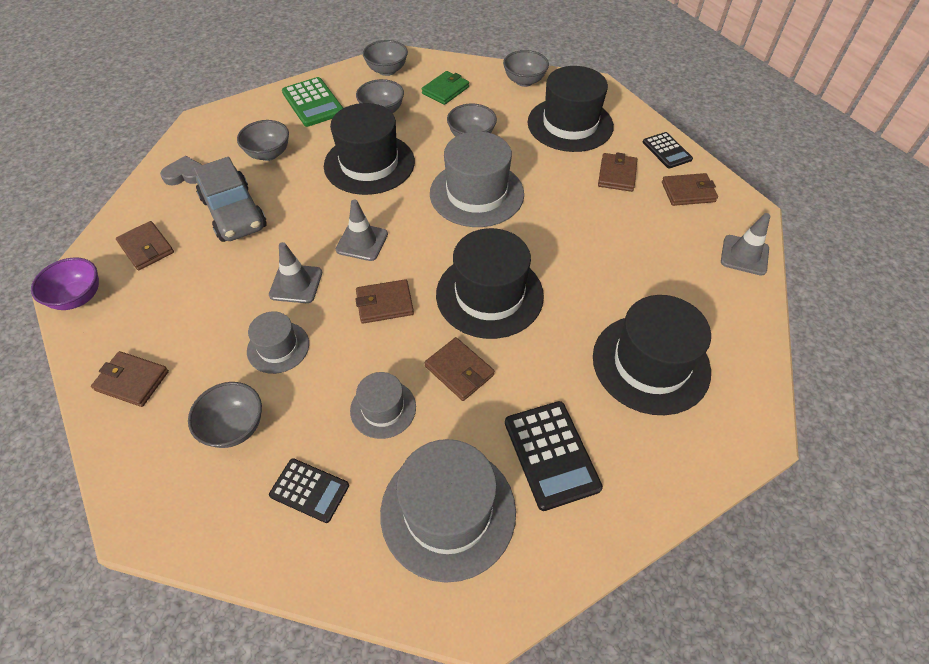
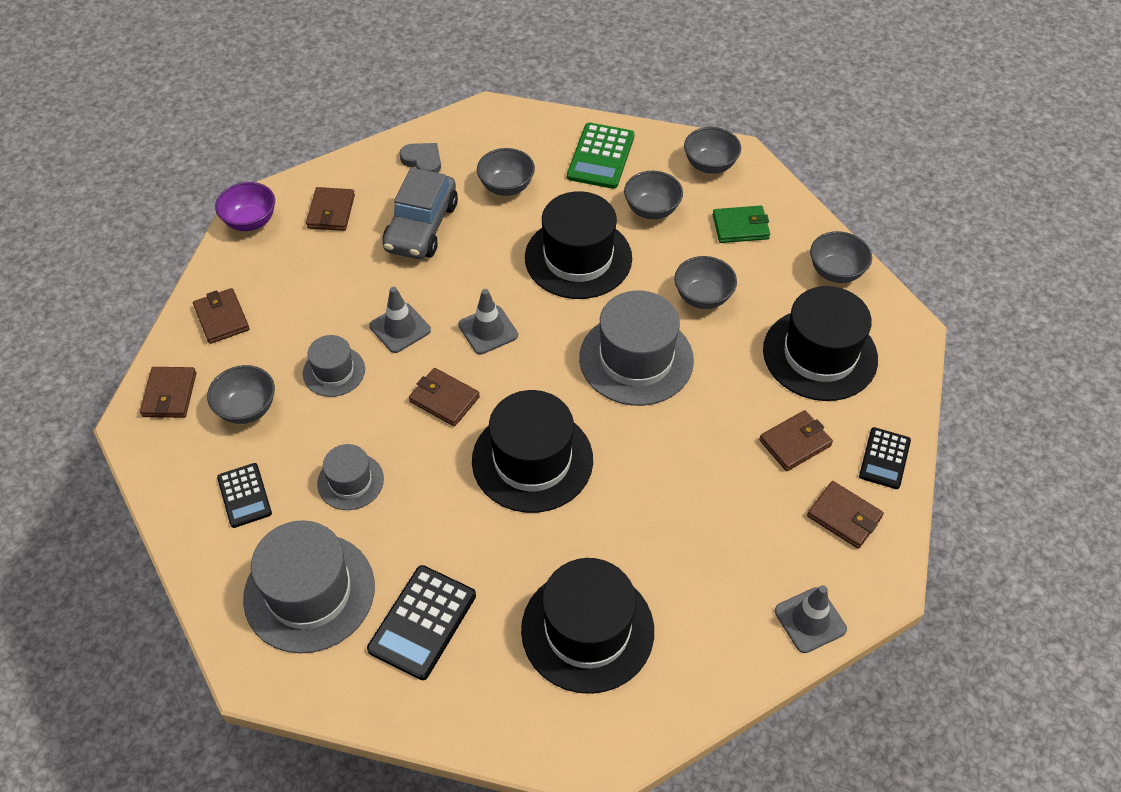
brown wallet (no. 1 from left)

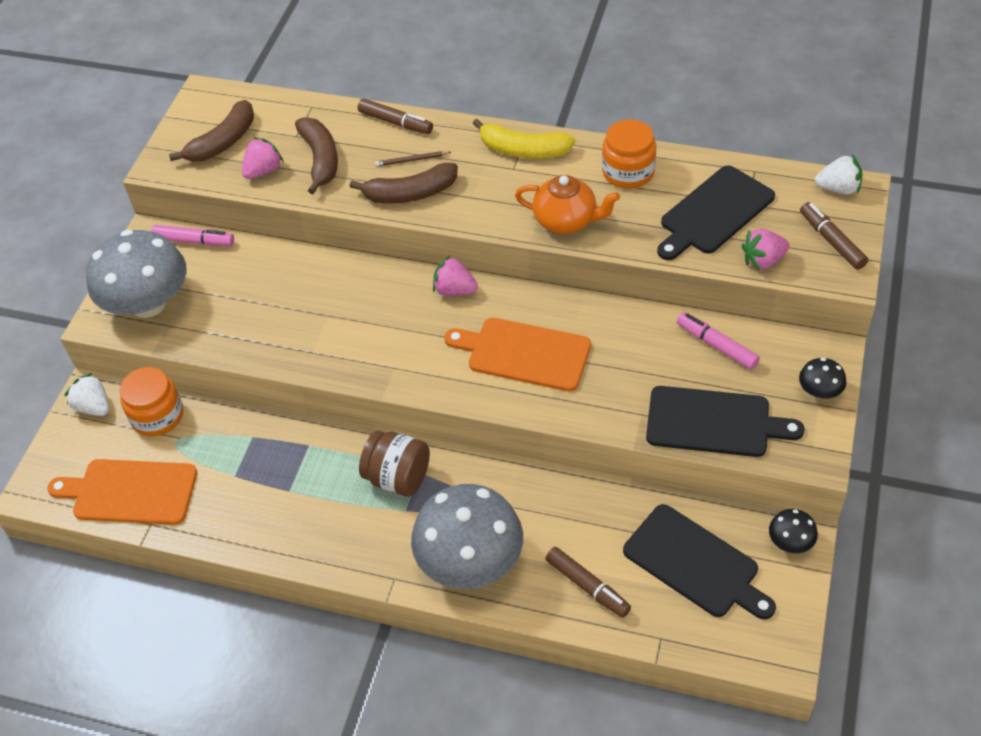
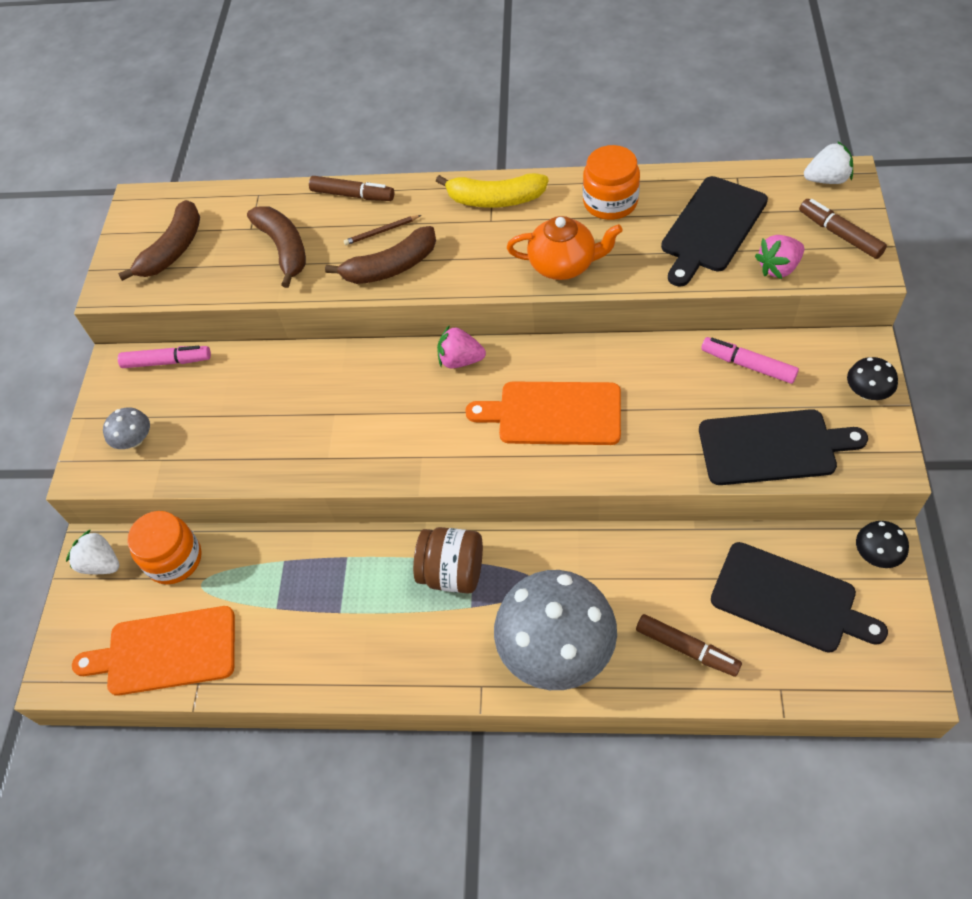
grey mushroom (no. 1 from left)
pink strawberry (no. 1 from left in the first image)

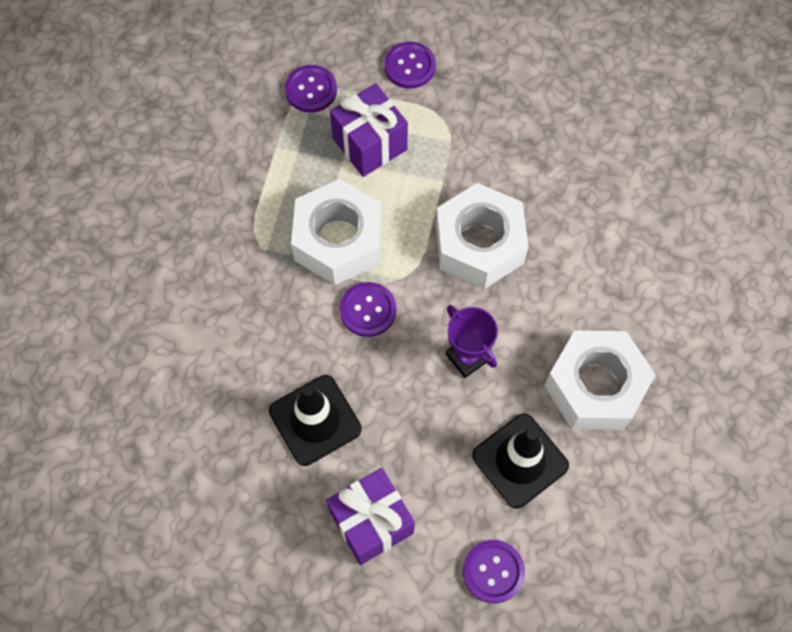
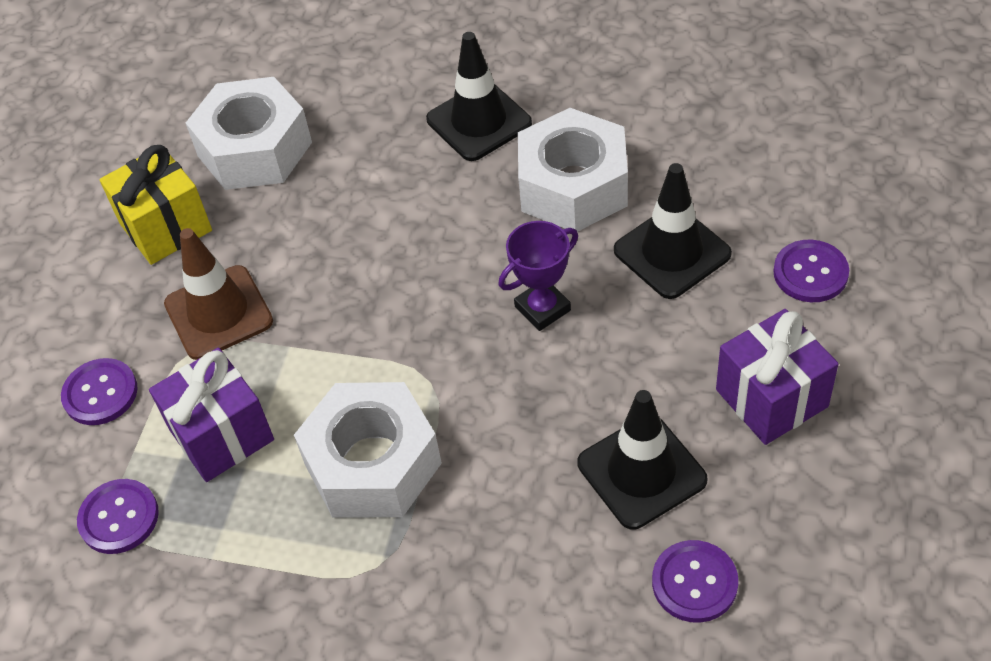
yellow gift
brown traffic cone
white nut (no. 1 from left)
black traffic cone (no. 1 from left)
purple button (no. 3 from left)

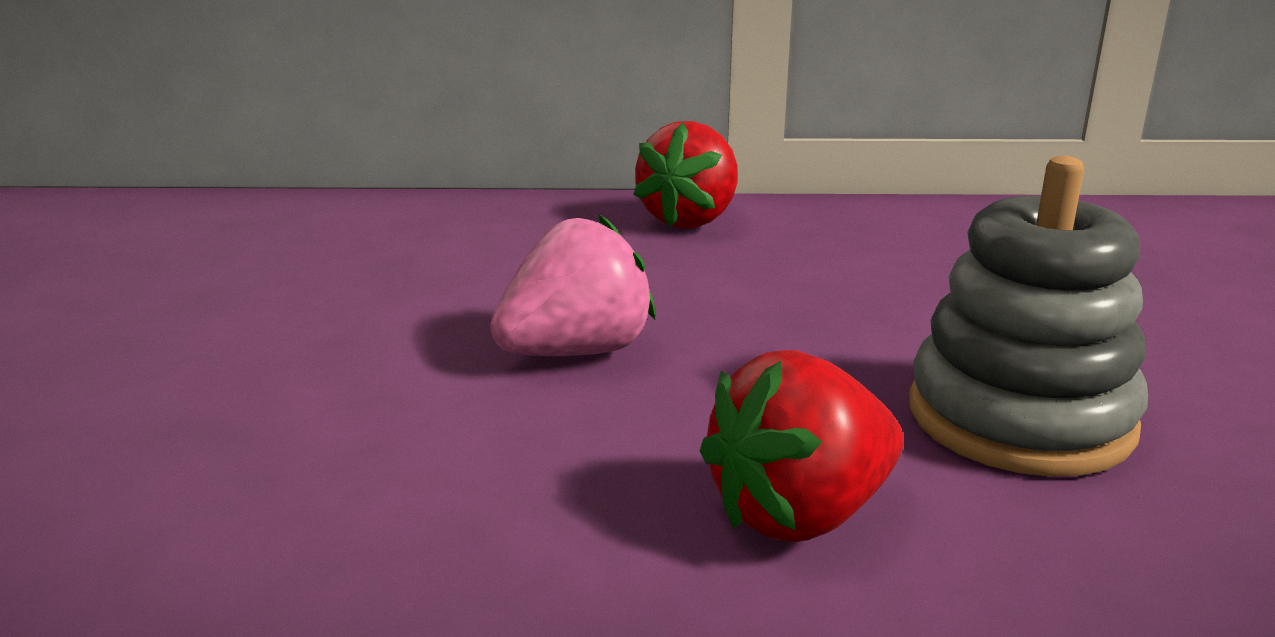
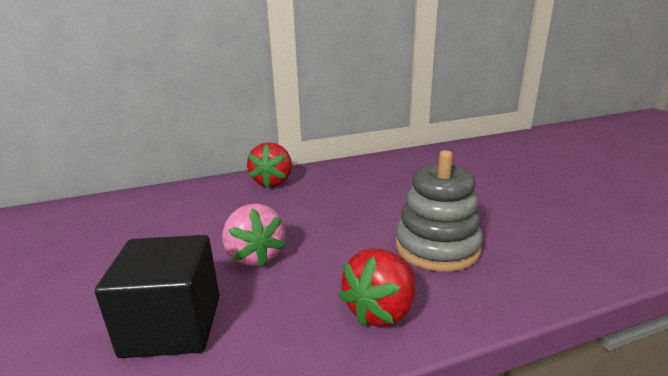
black cube
pink strawberry

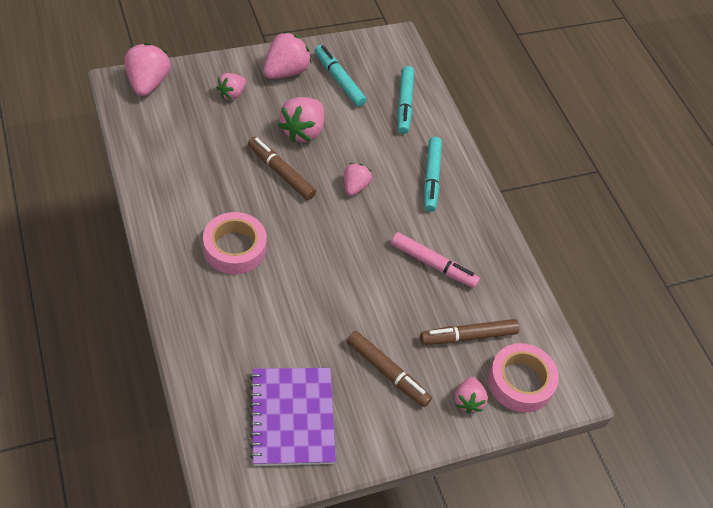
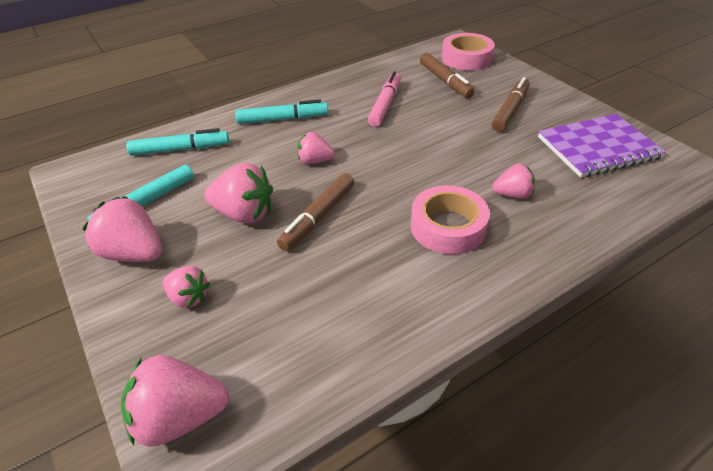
pink strawberry (no. 6 from left)

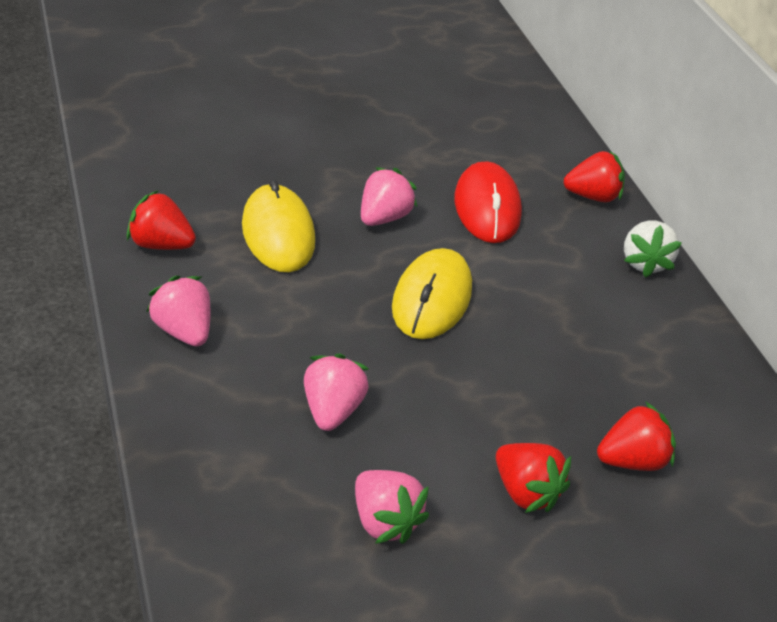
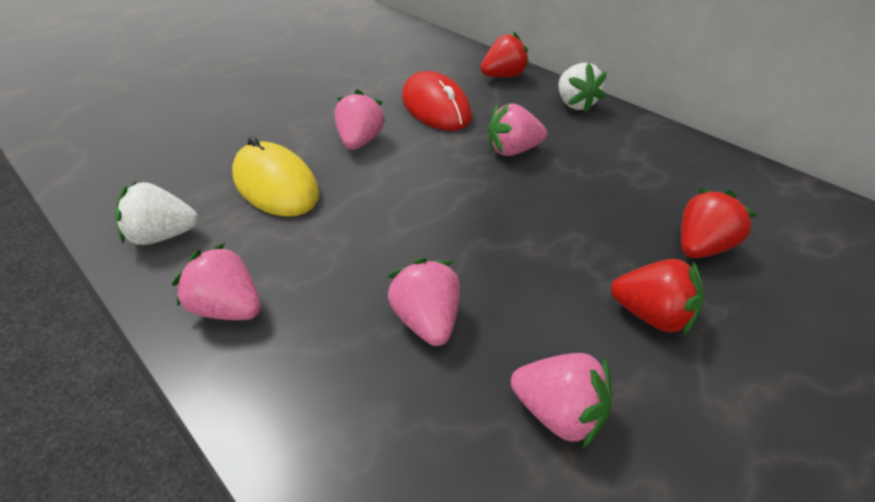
white strawberry (no. 1 from left)
pink strawberry (no. 4 from left)
yellow mouse (no. 2 from left in the first image)

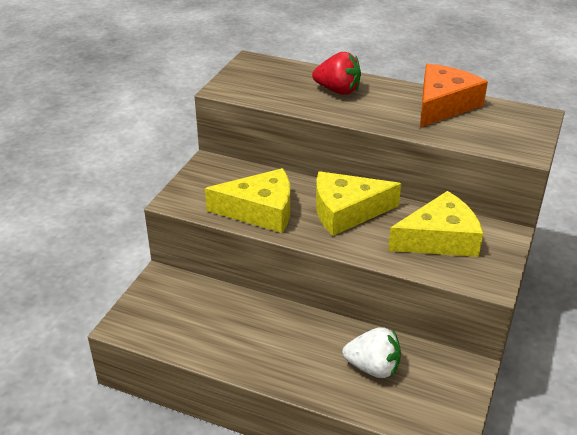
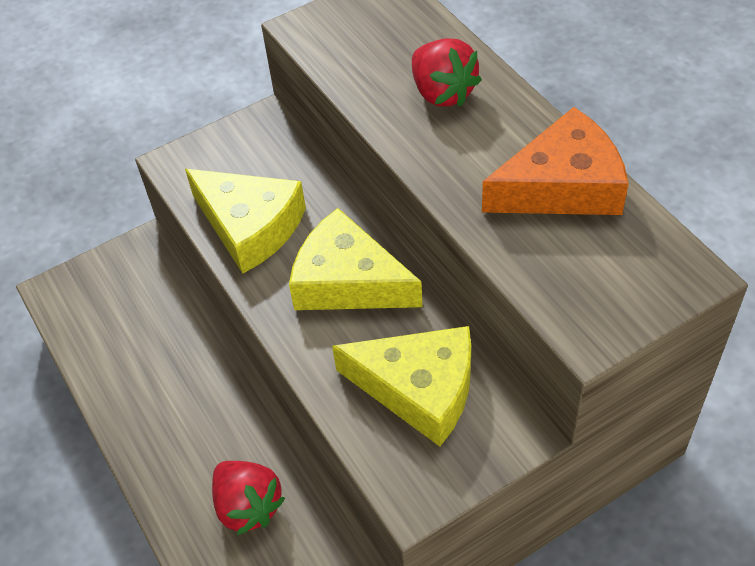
red strawberry (no. 1 from left)

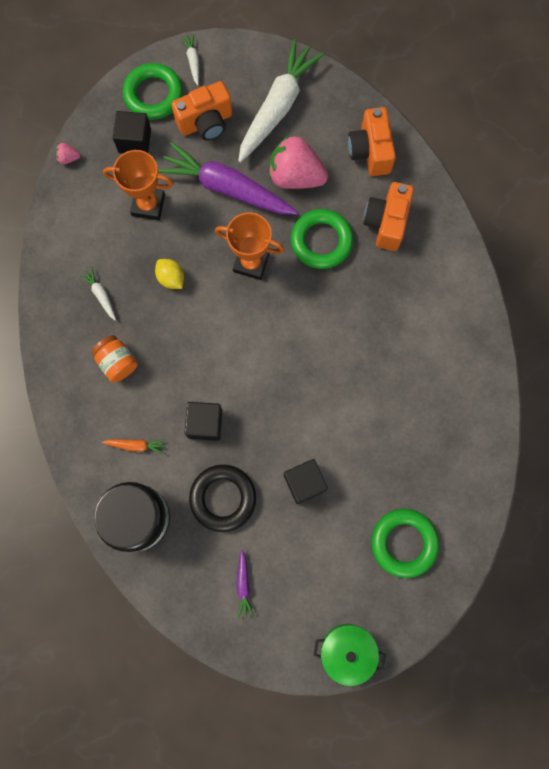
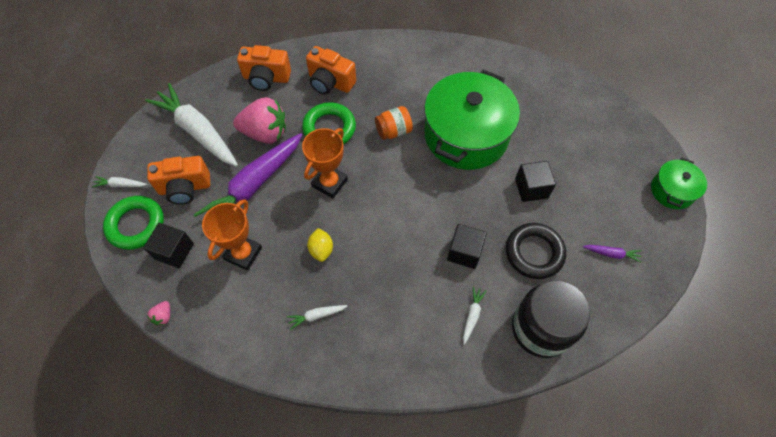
orange camera (no. 1 from left)
pink strawberry (no. 2 from left)
yellow lemon
orange jar
green pot (no. 1 from left)
white carrot (no. 4 from left)
green ring (no. 3 from left in the first image)

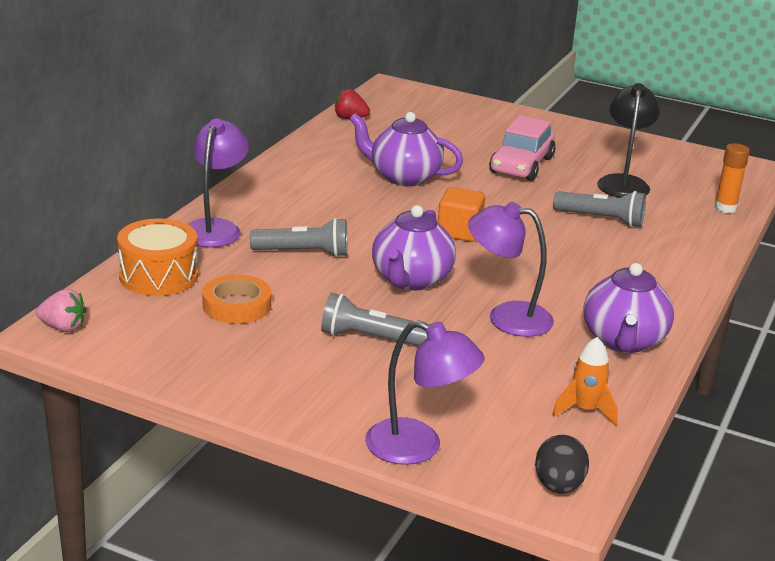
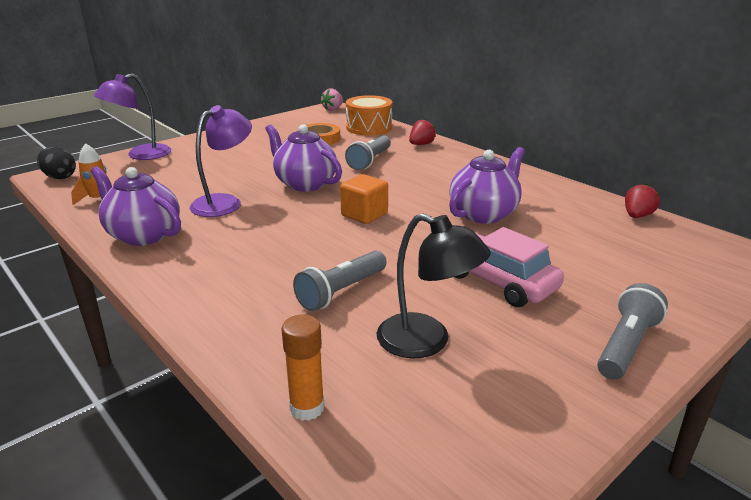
red strawberry (no. 1 from left)
grey flashlight (no. 3 from left)

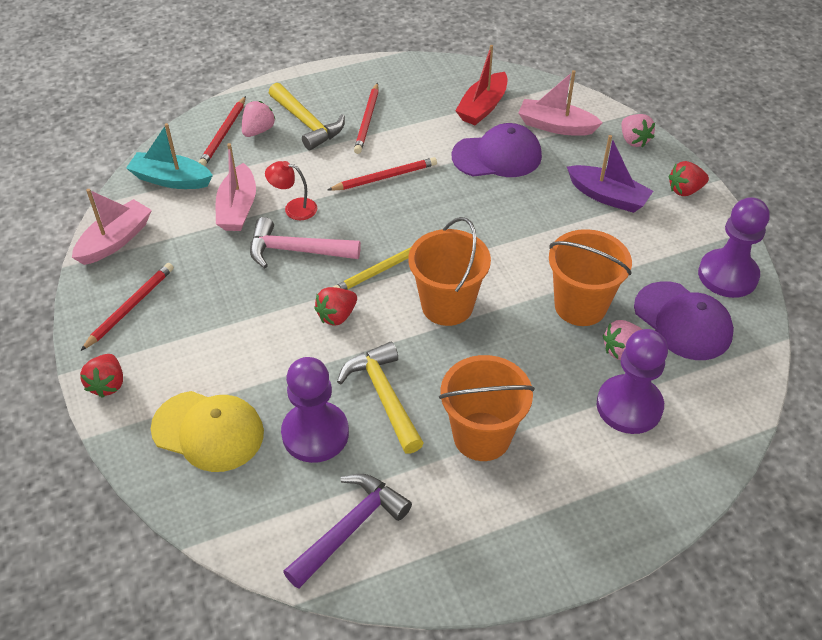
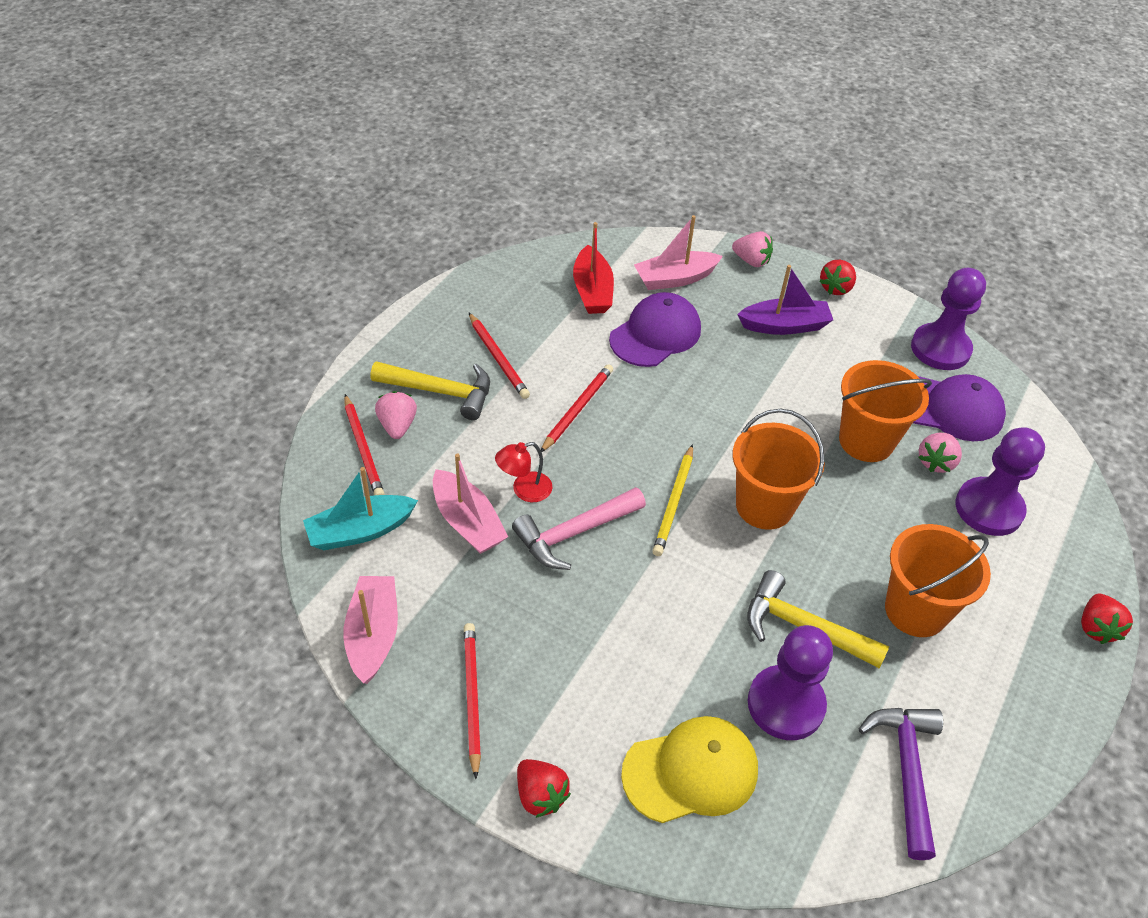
red strawberry (no. 3 from left)

